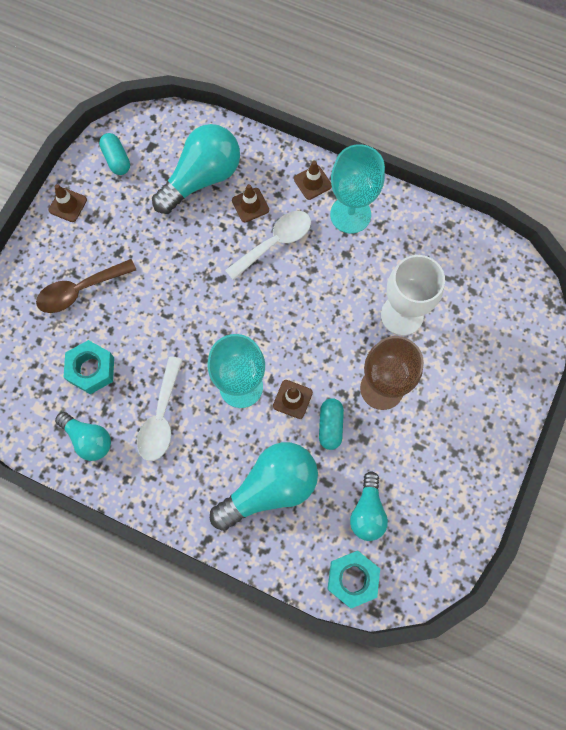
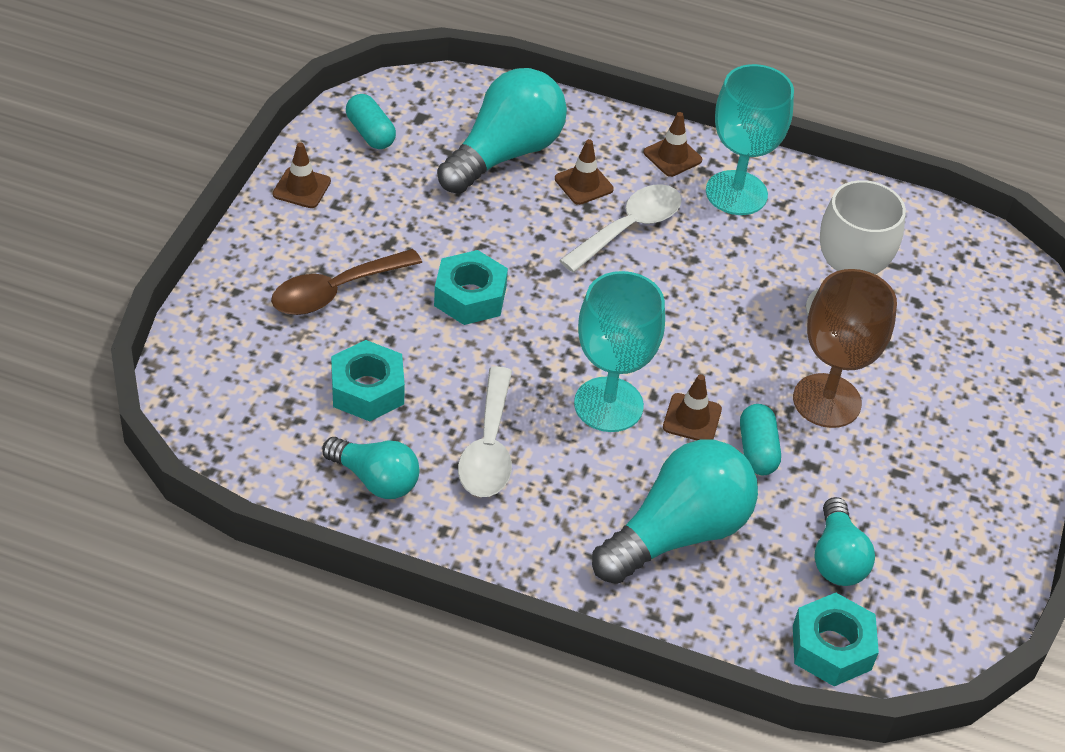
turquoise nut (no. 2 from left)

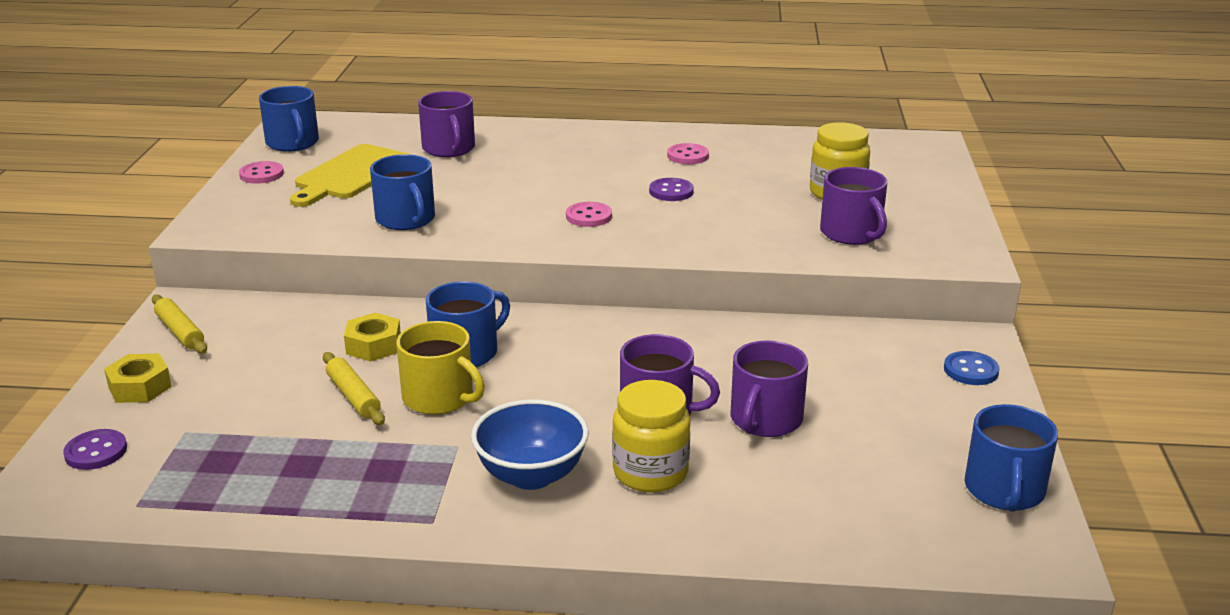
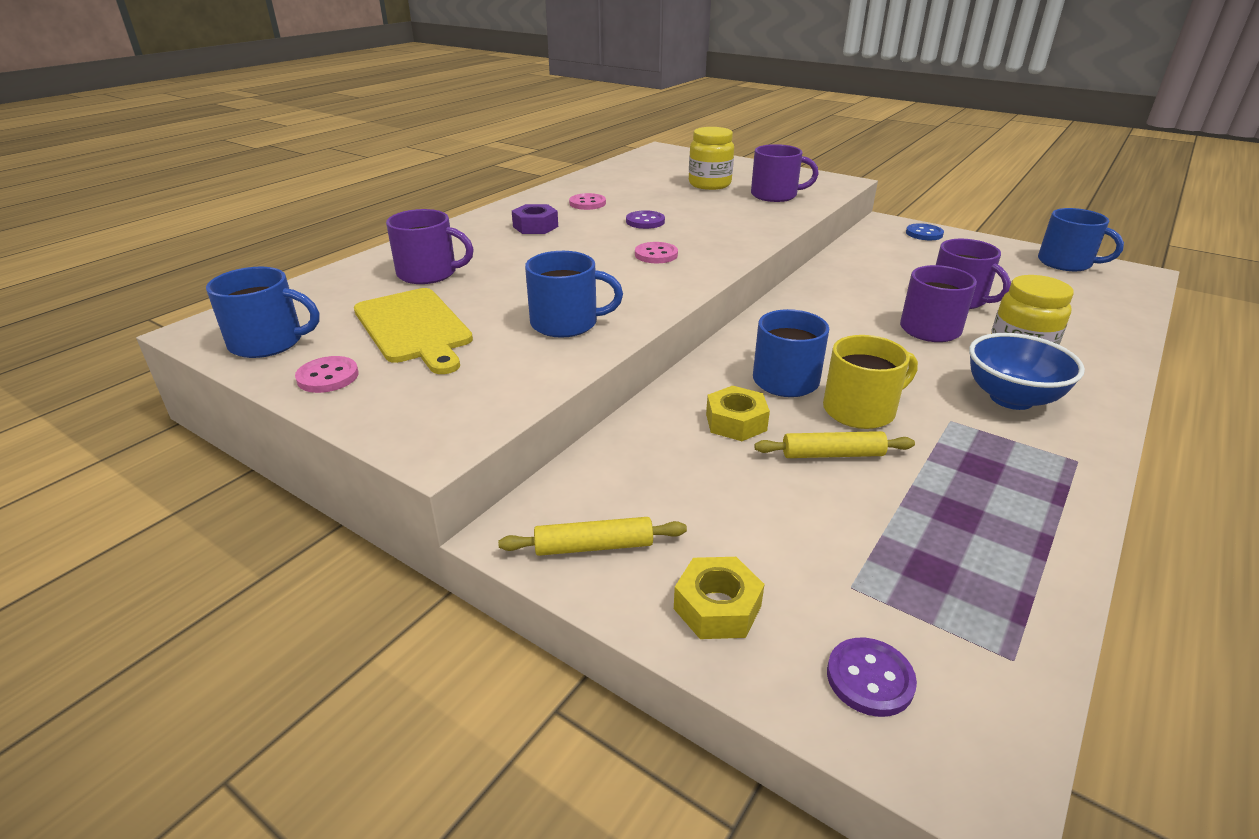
purple nut

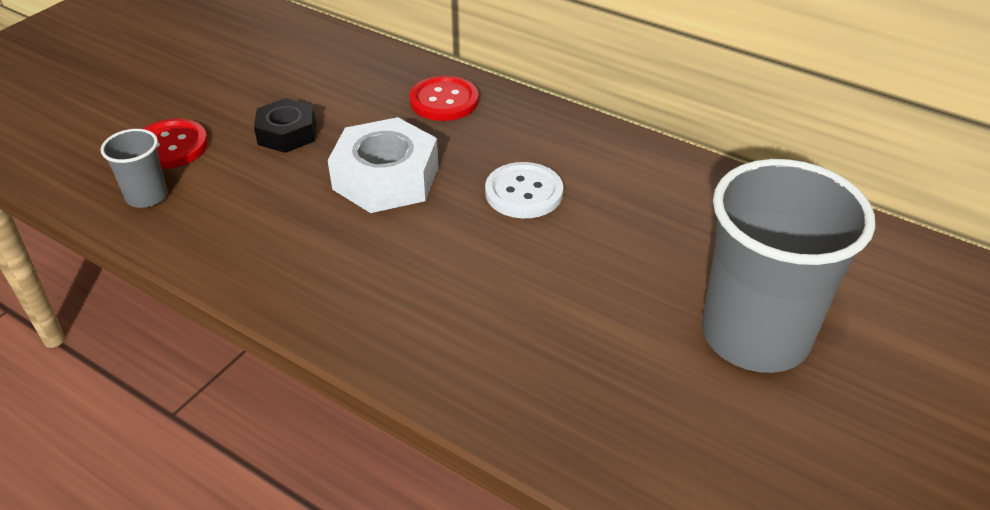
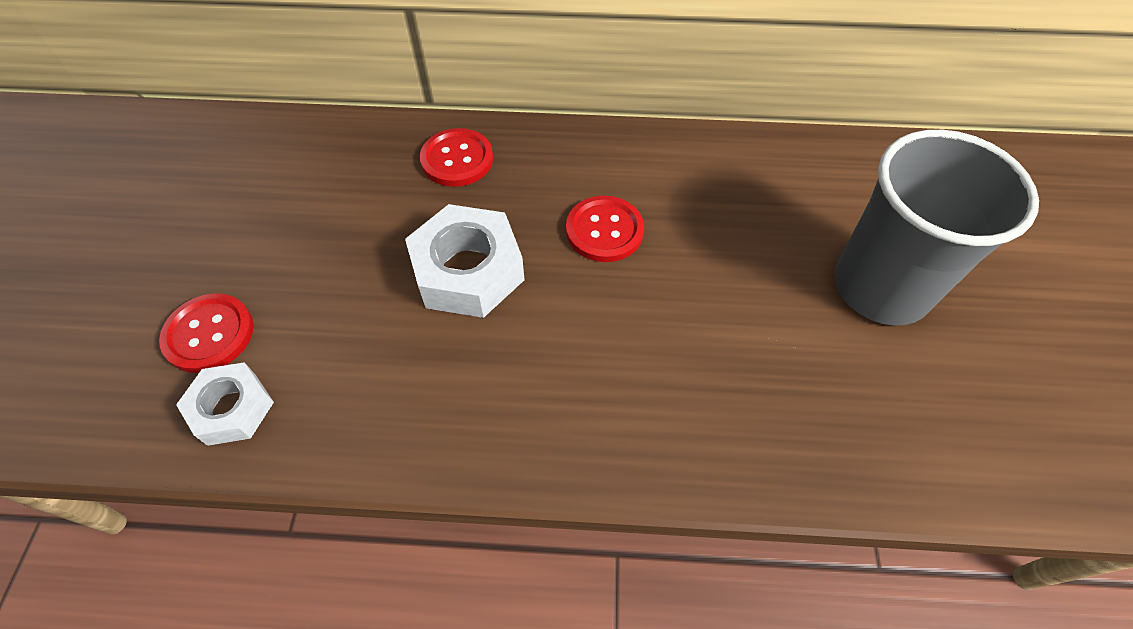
white nut (no. 1 from left)
red button (no. 3 from left)
black nut

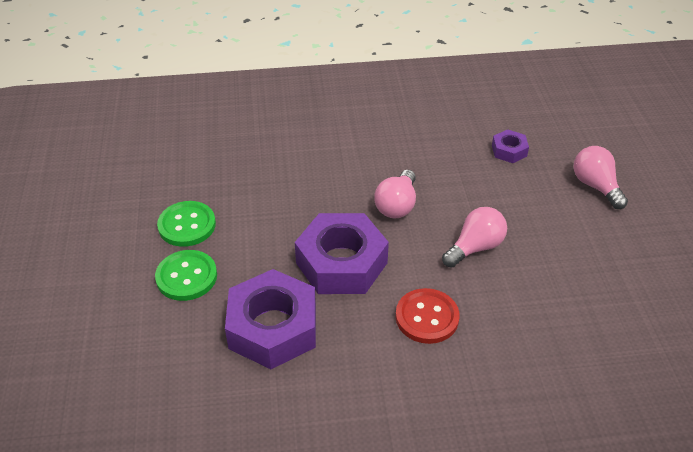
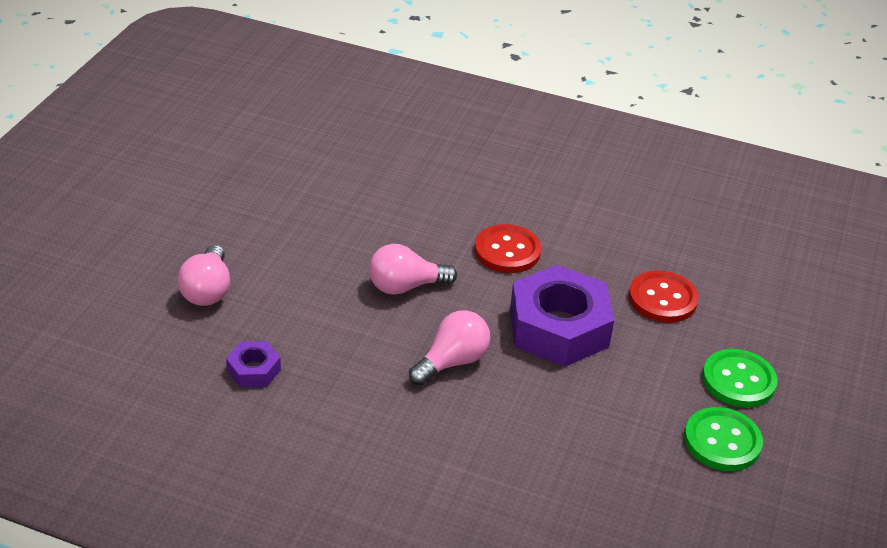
red button (no. 2 from left)

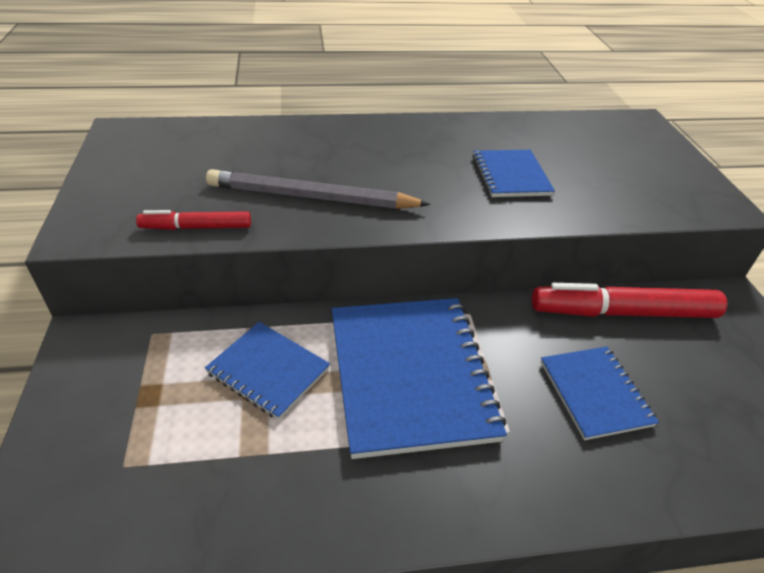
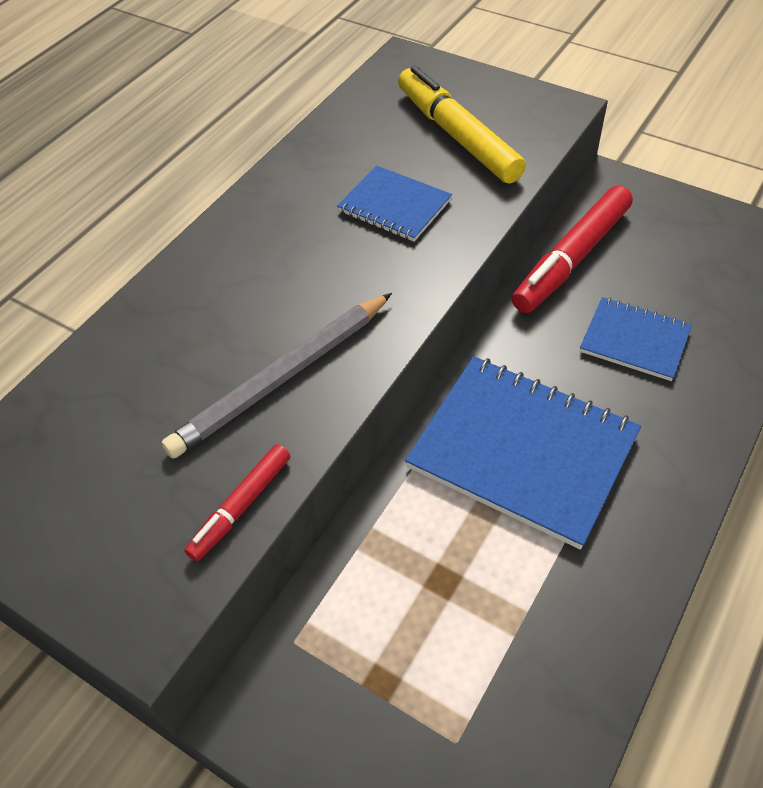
yellow marker
blue notebook (no. 1 from left in the first image)

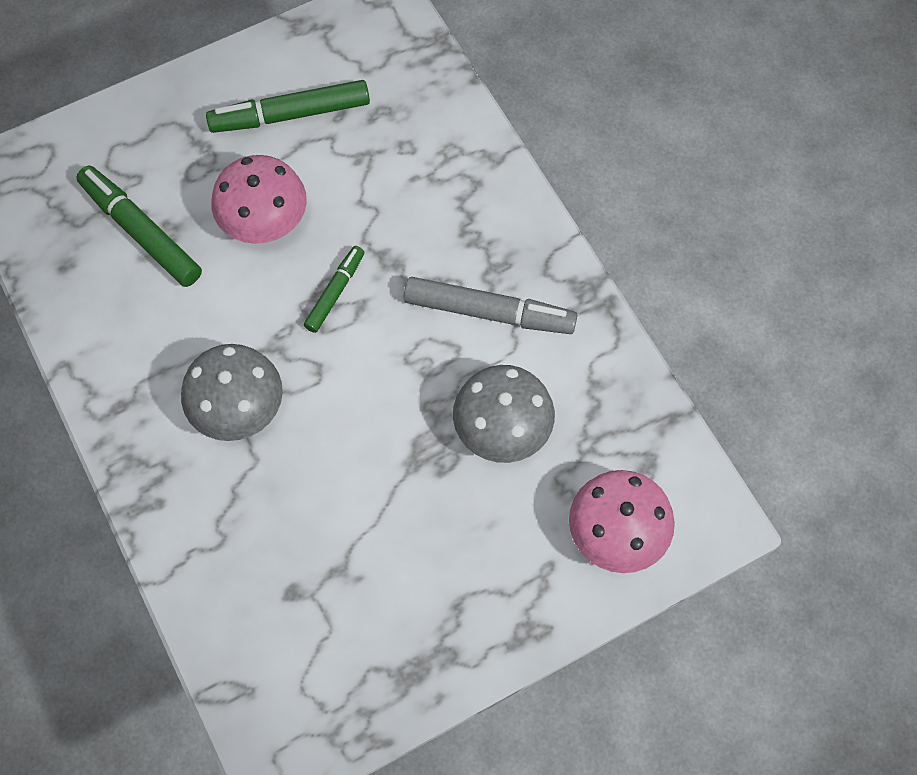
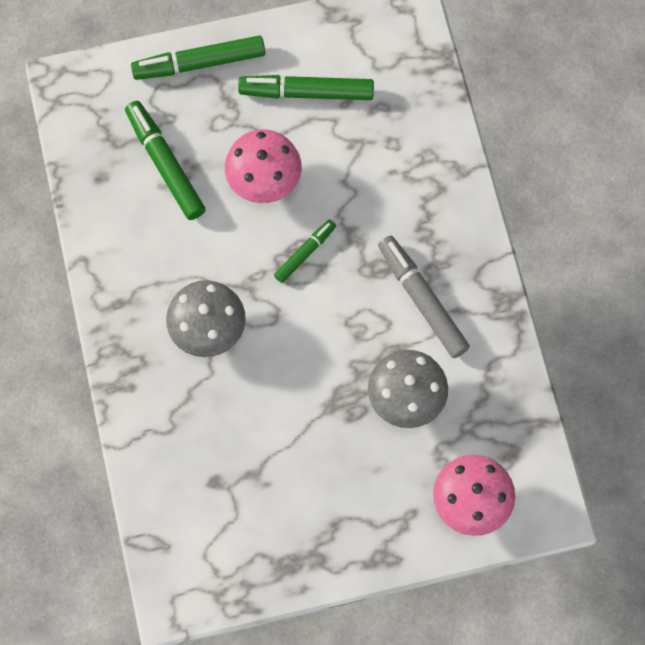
green marker (no. 2 from left)
grey marker

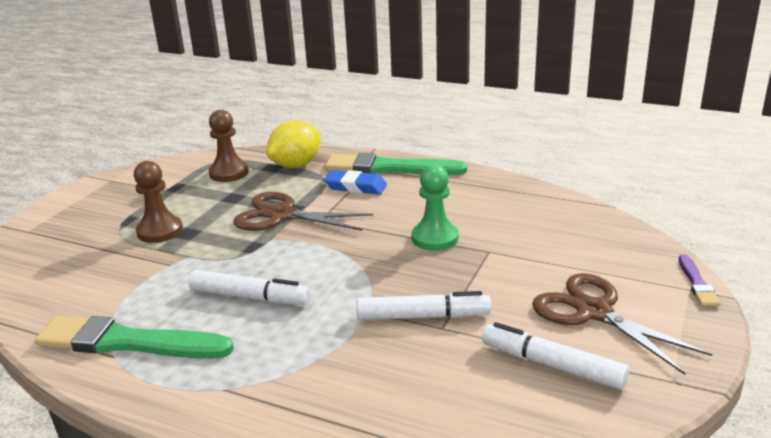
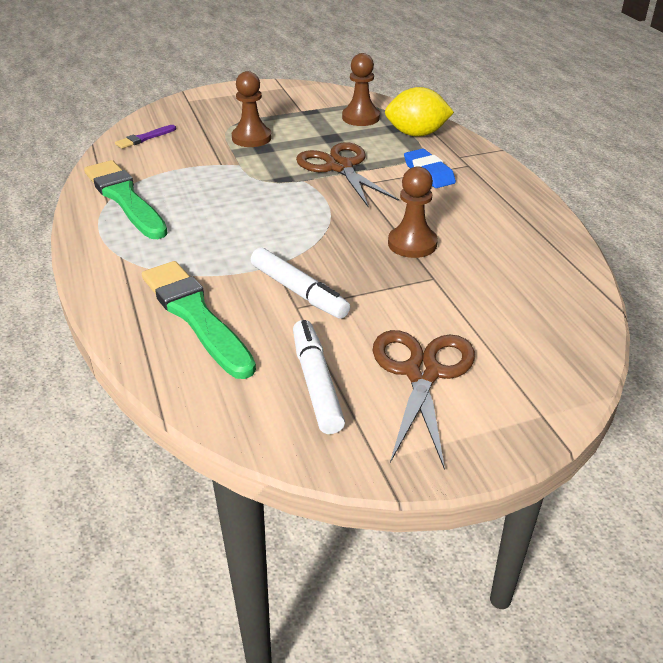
purple brush
green brush (no. 2 from left)
brown pawn (no. 3 from left)
white marker (no. 1 from left in the first image)

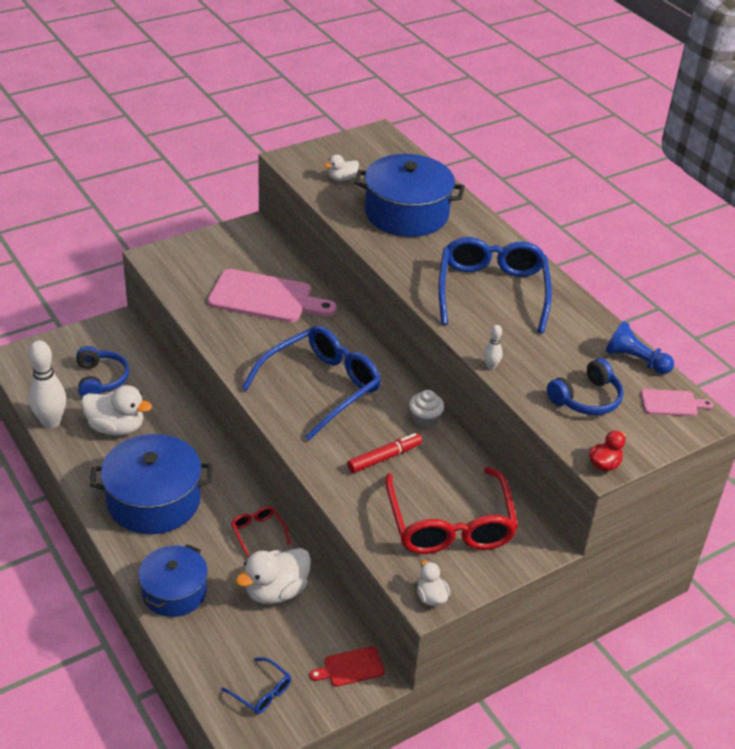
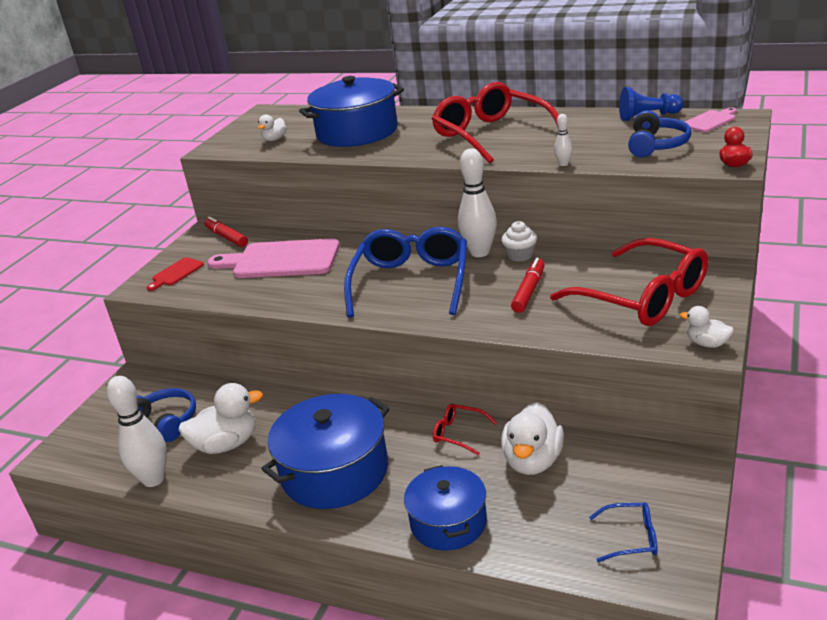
red cutting board
red marker (no. 1 from left)
pink cutting board (no. 1 from left)
red glasses (no. 2 from left)
white bowling pin (no. 2 from left)

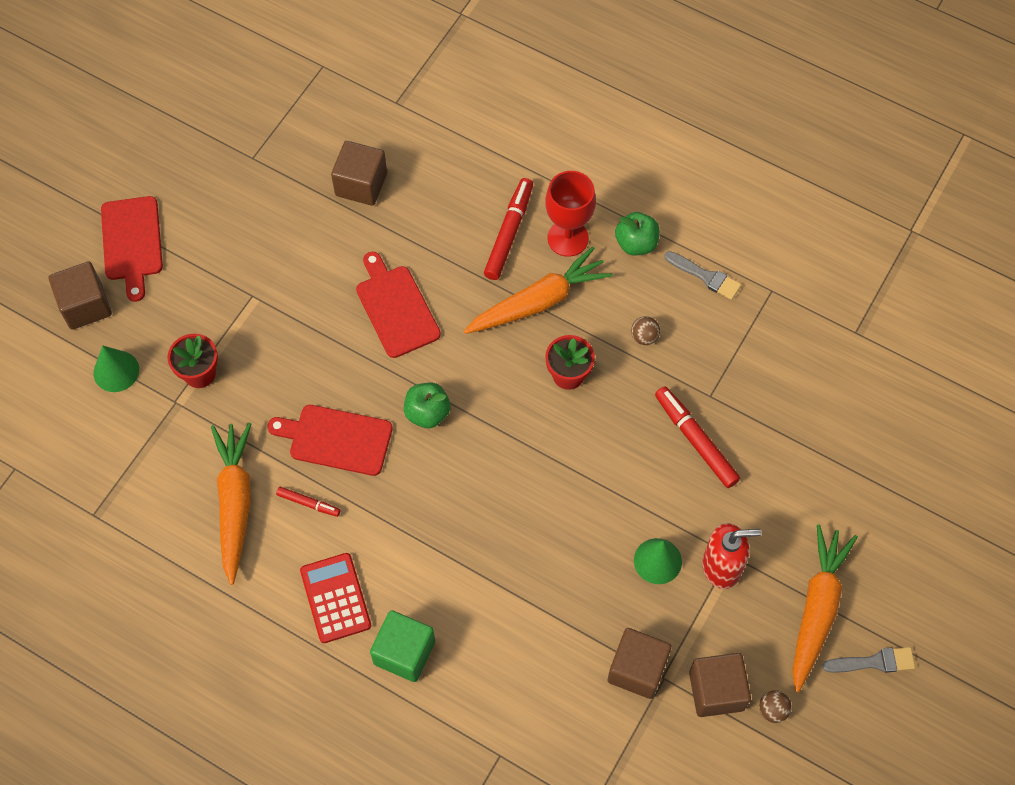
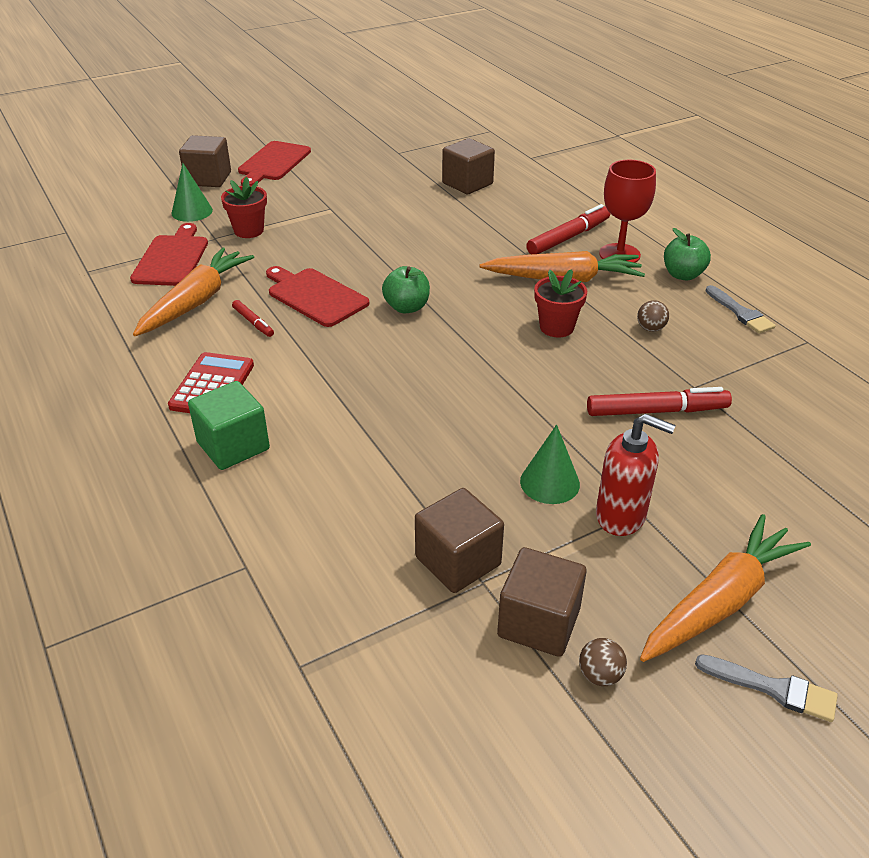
red cutting board (no. 1 from left)
red marker (no. 3 from left)

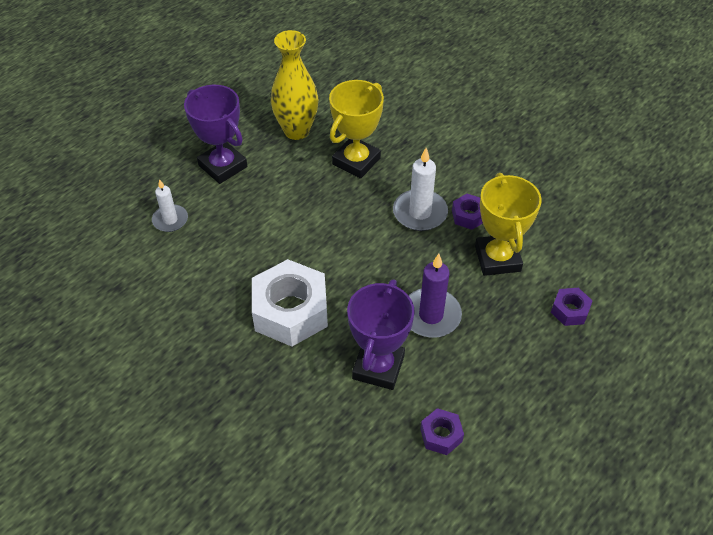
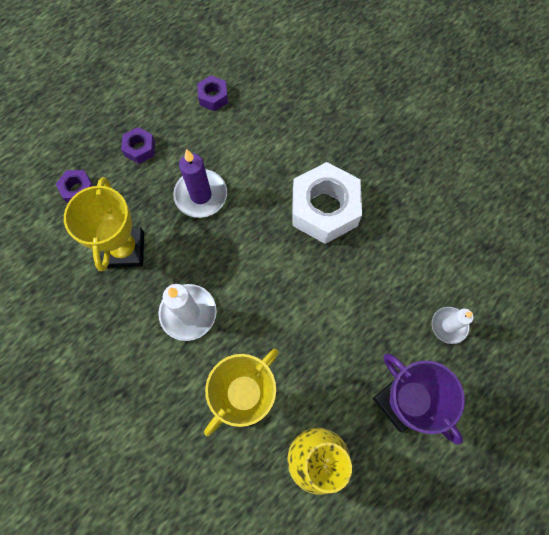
purple nut (no. 2 from left)
purple trophy (no. 2 from left in the first image)

